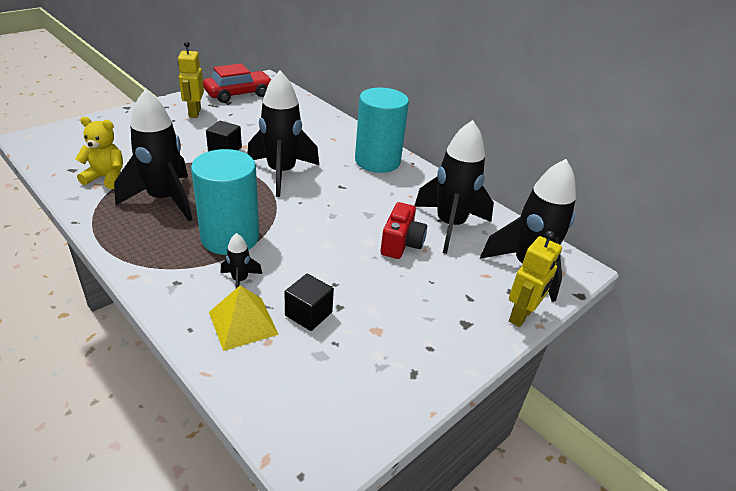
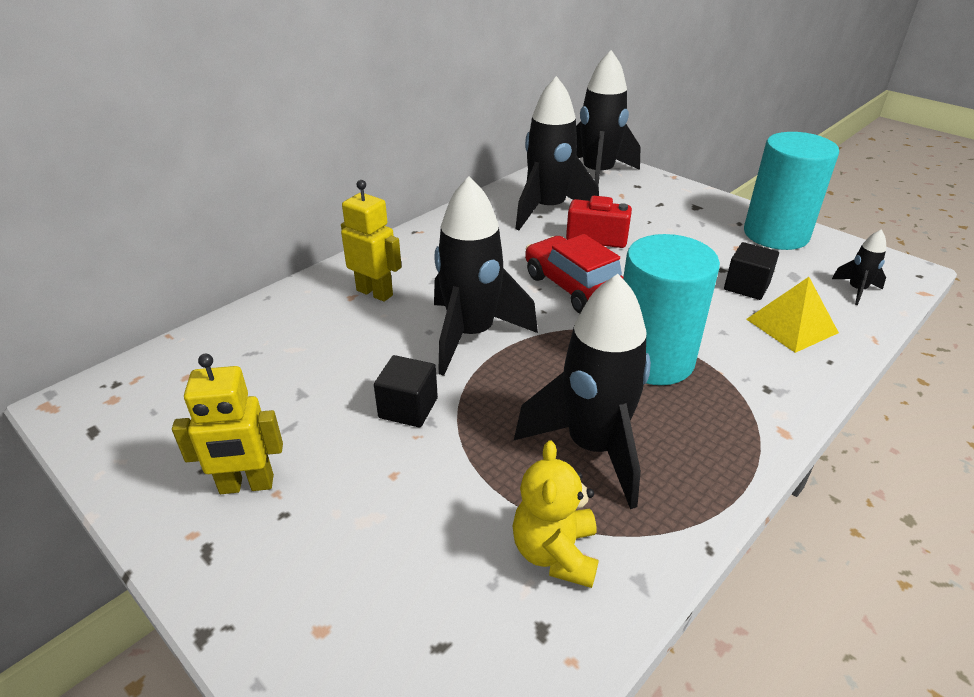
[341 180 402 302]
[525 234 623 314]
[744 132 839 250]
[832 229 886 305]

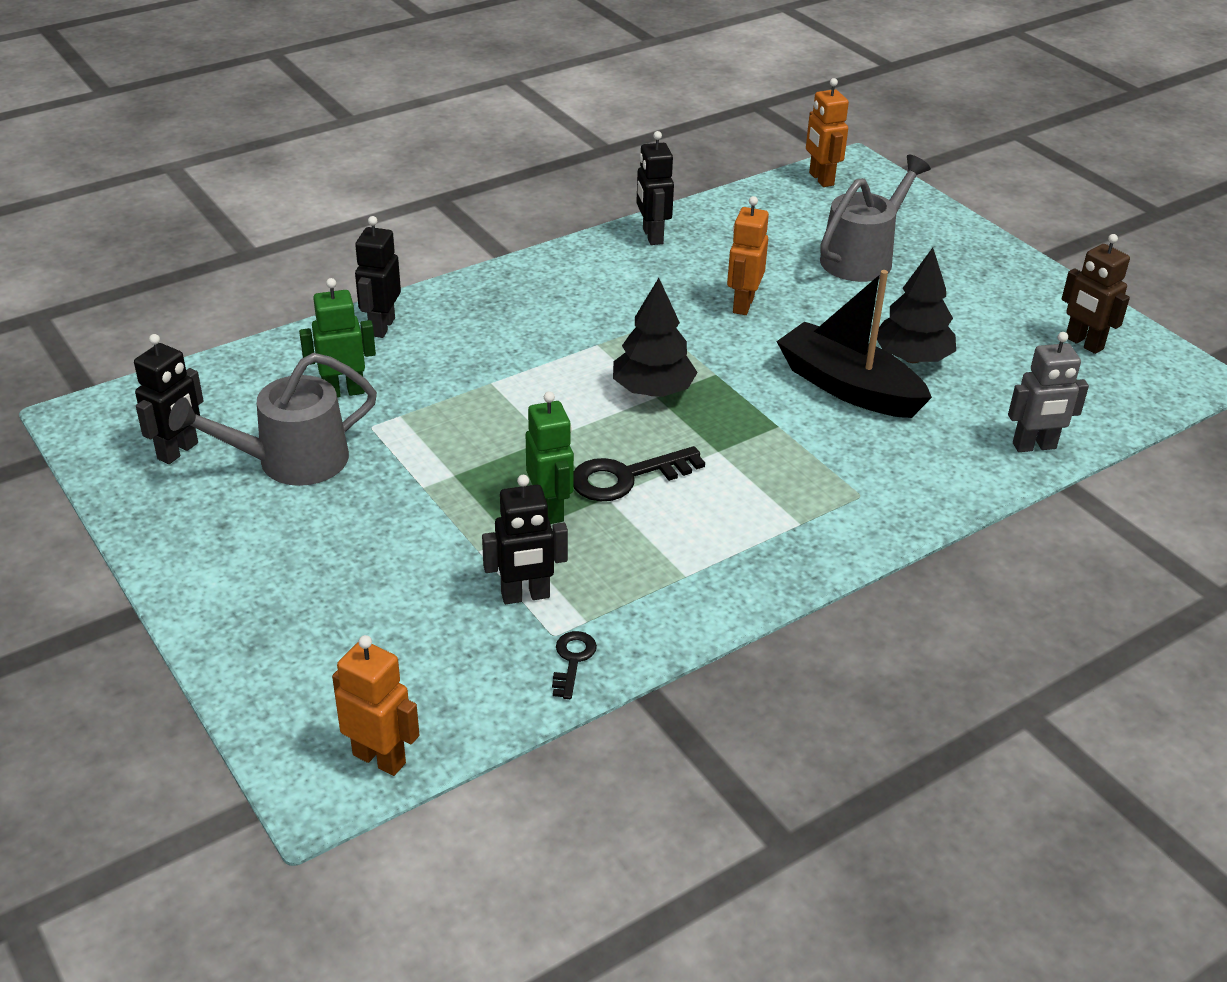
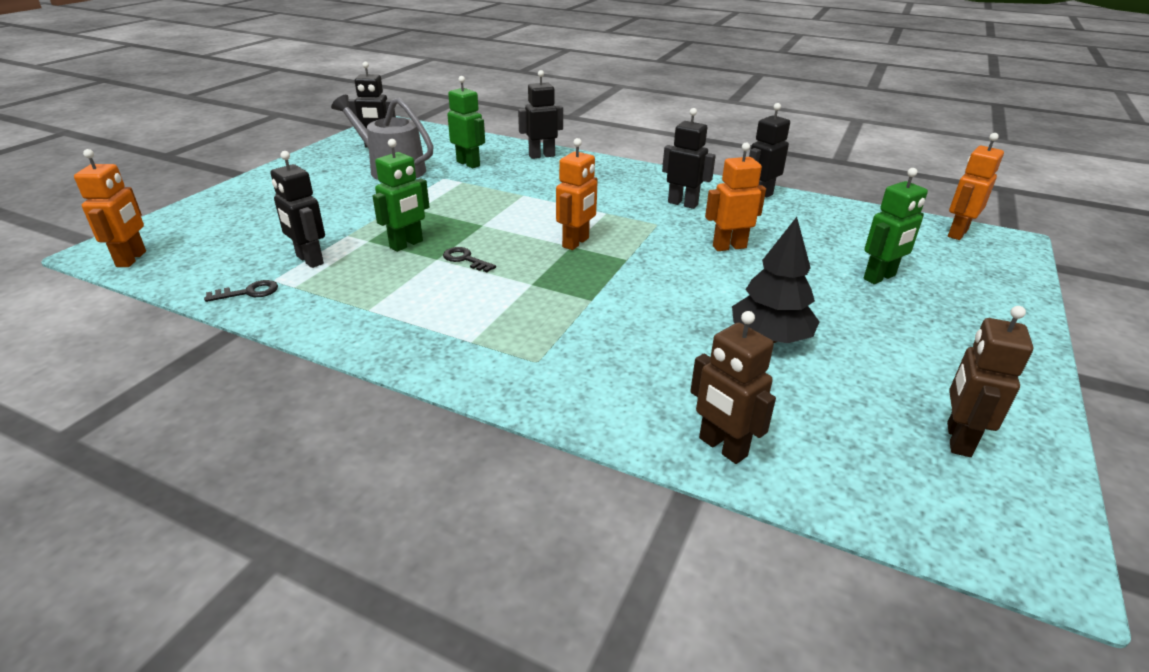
[443 247 496 272]
[556 138 598 250]
[662 108 716 209]
[690 311 776 464]
[863 168 928 284]
[776 270 932 418] (first image)

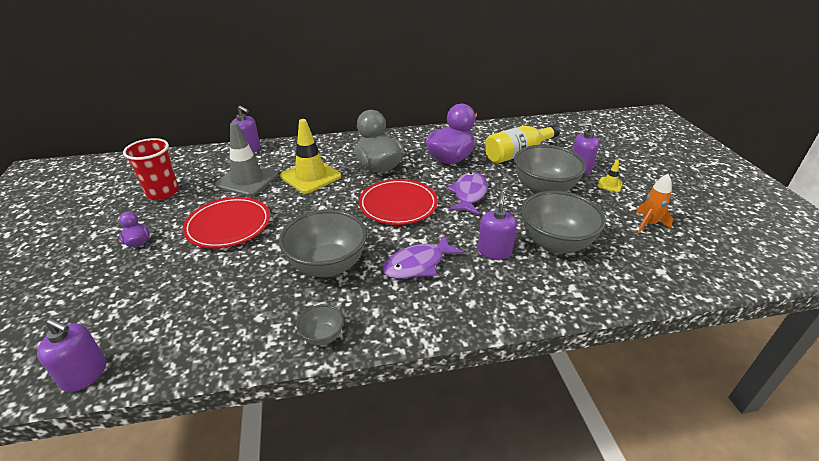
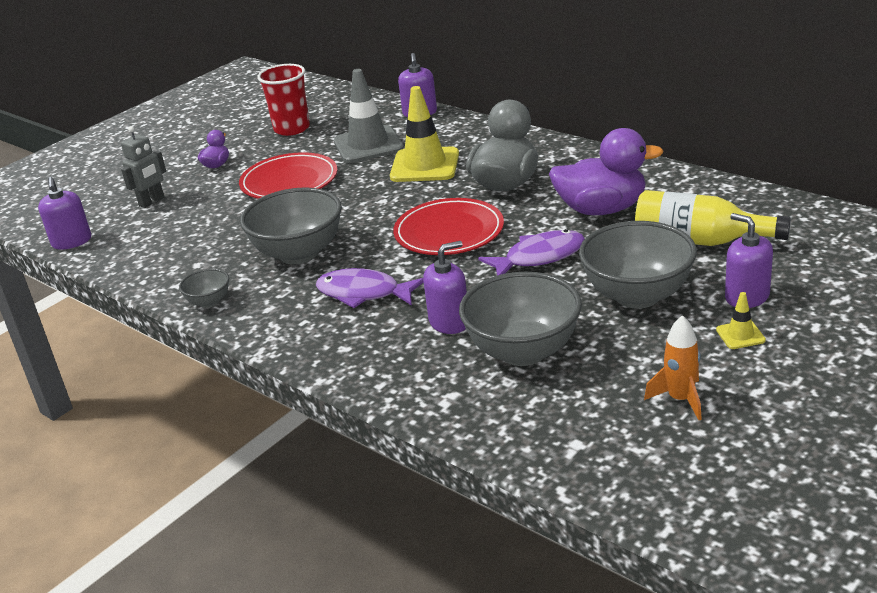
[121 126 166 208]

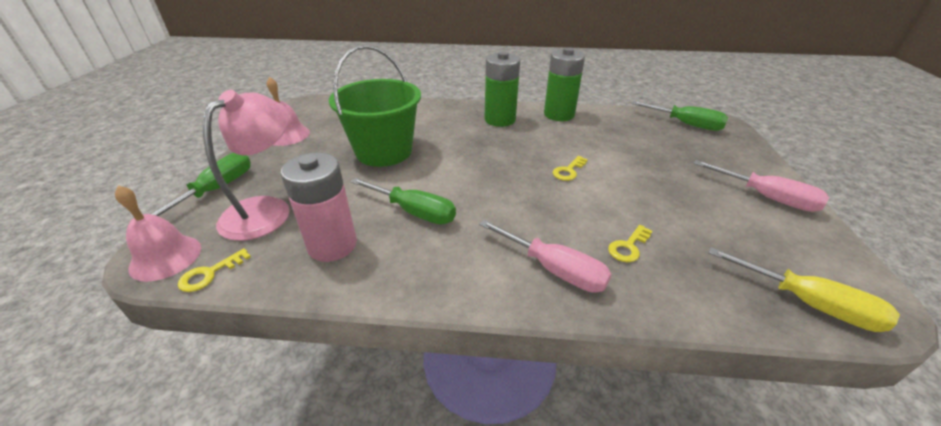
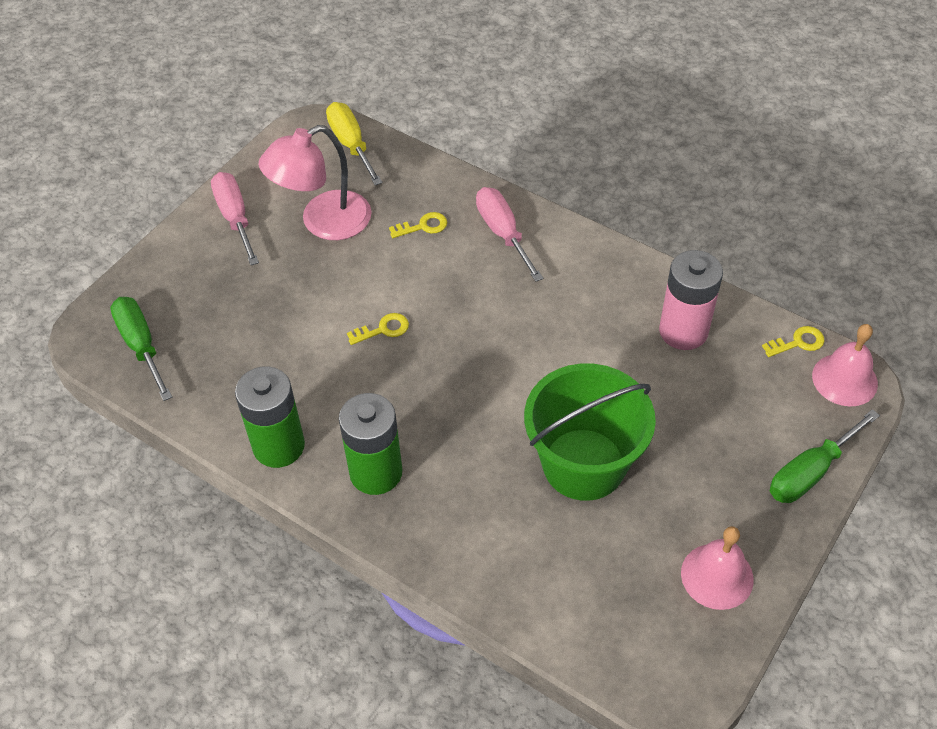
[259 125 371 240]
[350 178 456 224] (first image)

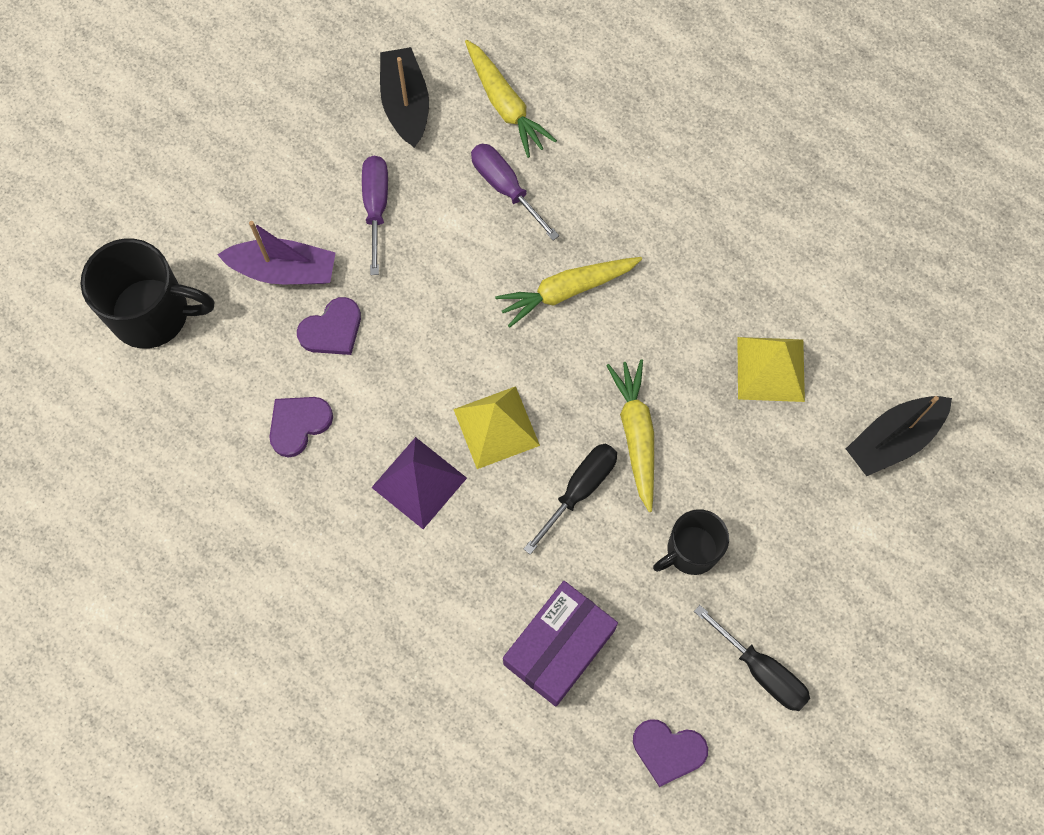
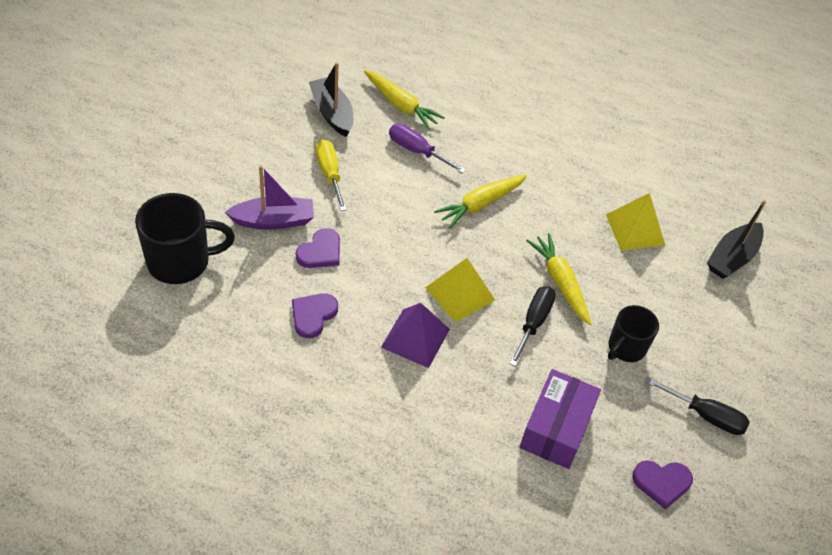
[316 139 347 211]

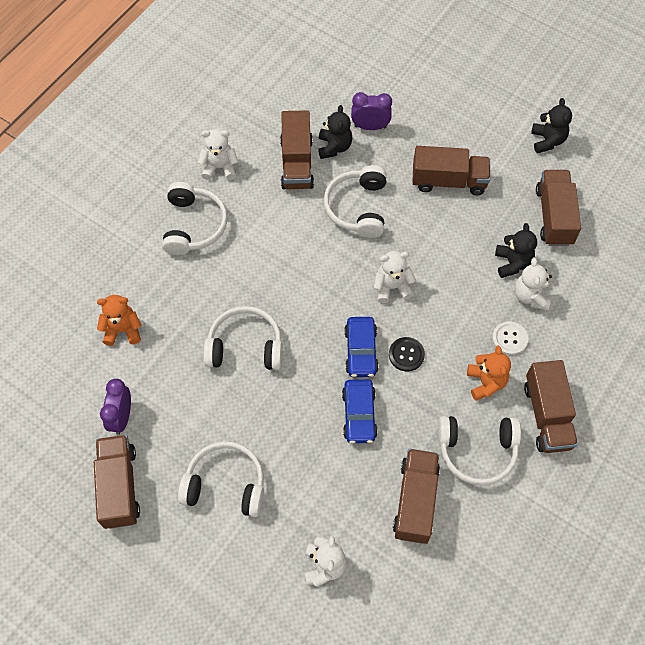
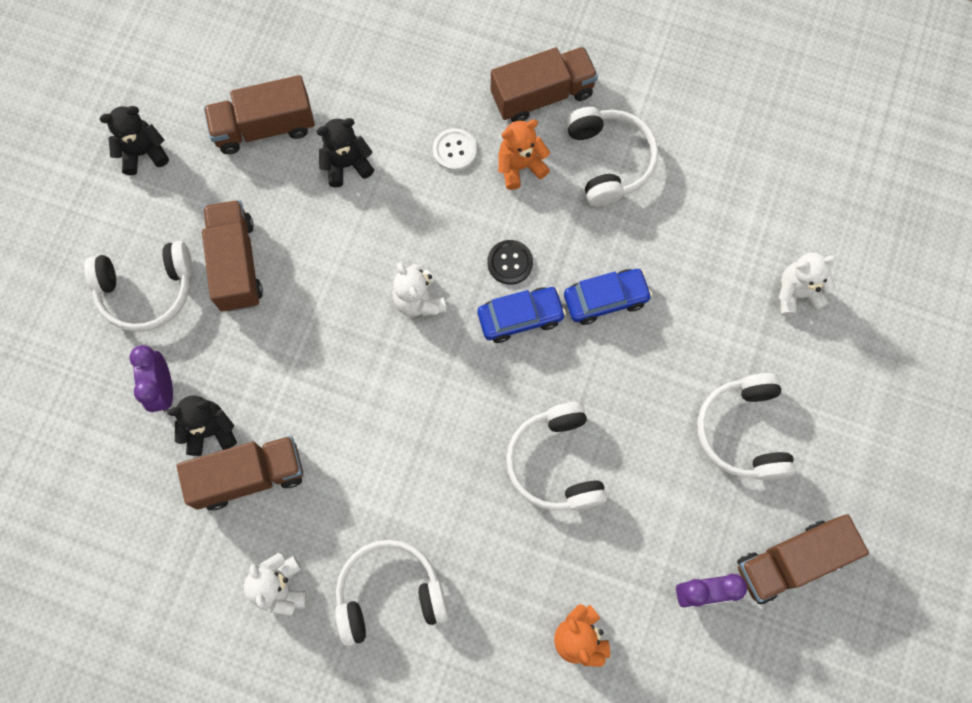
[84 241 193 332]
[393 449 440 544] (first image)
[514 258 552 310] (first image)

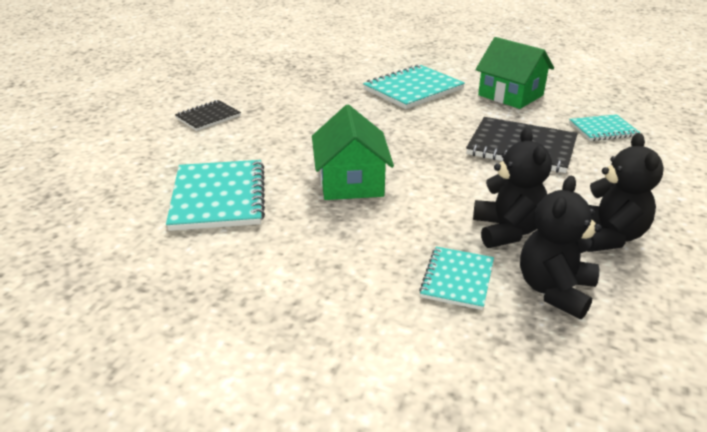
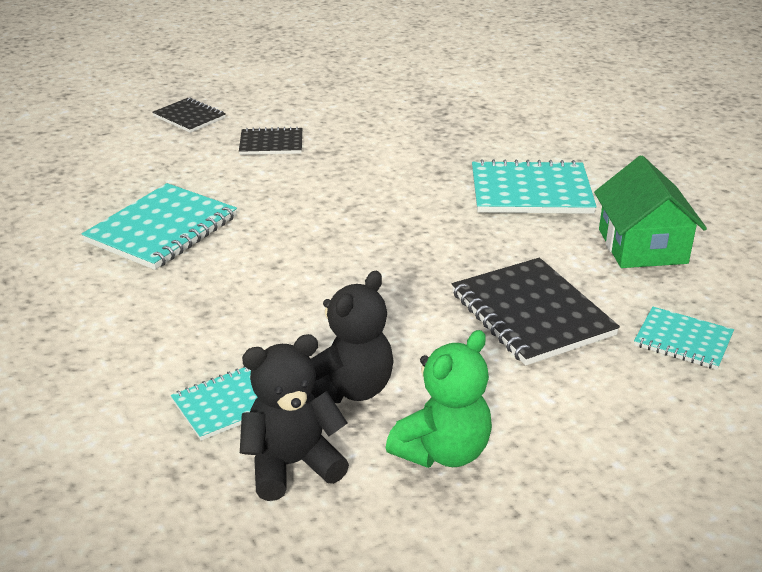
[152 98 226 133]
[386 330 492 468]
[312 104 394 200] (first image)

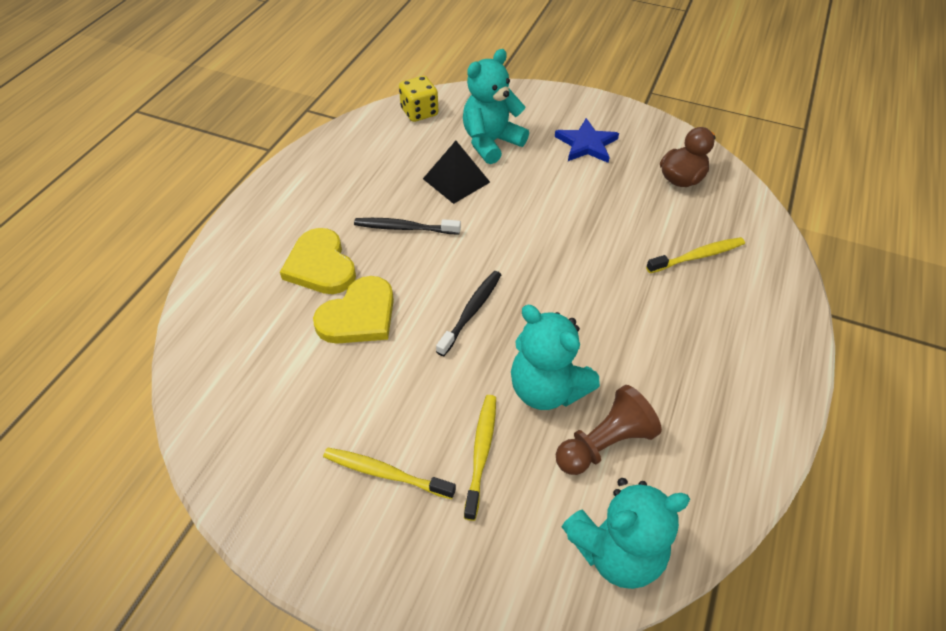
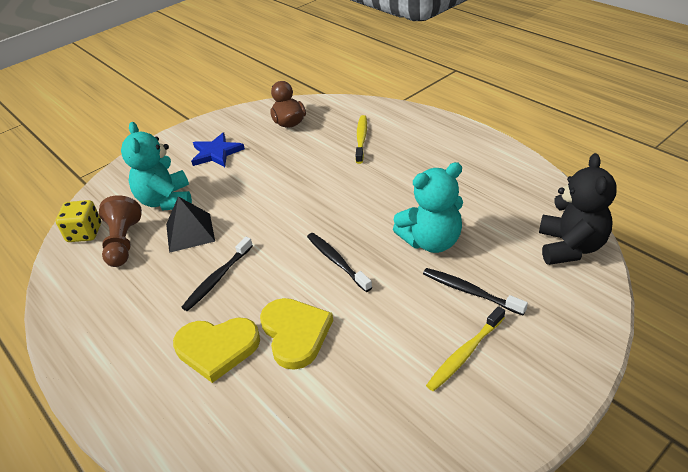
[99 195 142 267]
[423 268 528 315]
[539 153 617 265]

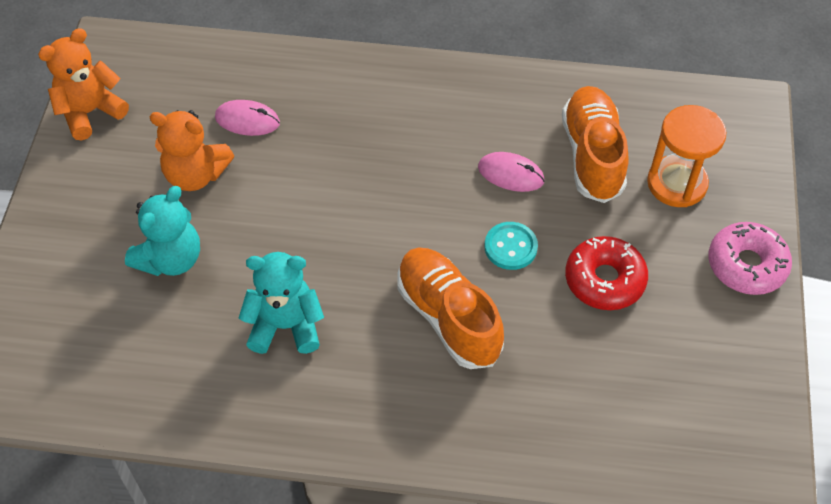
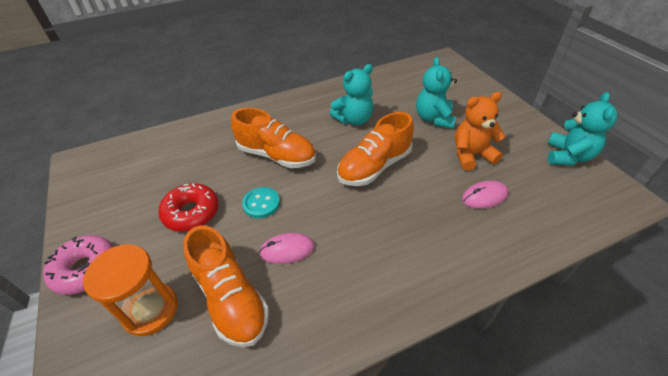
[337 112 414 186]
[547 92 617 165]

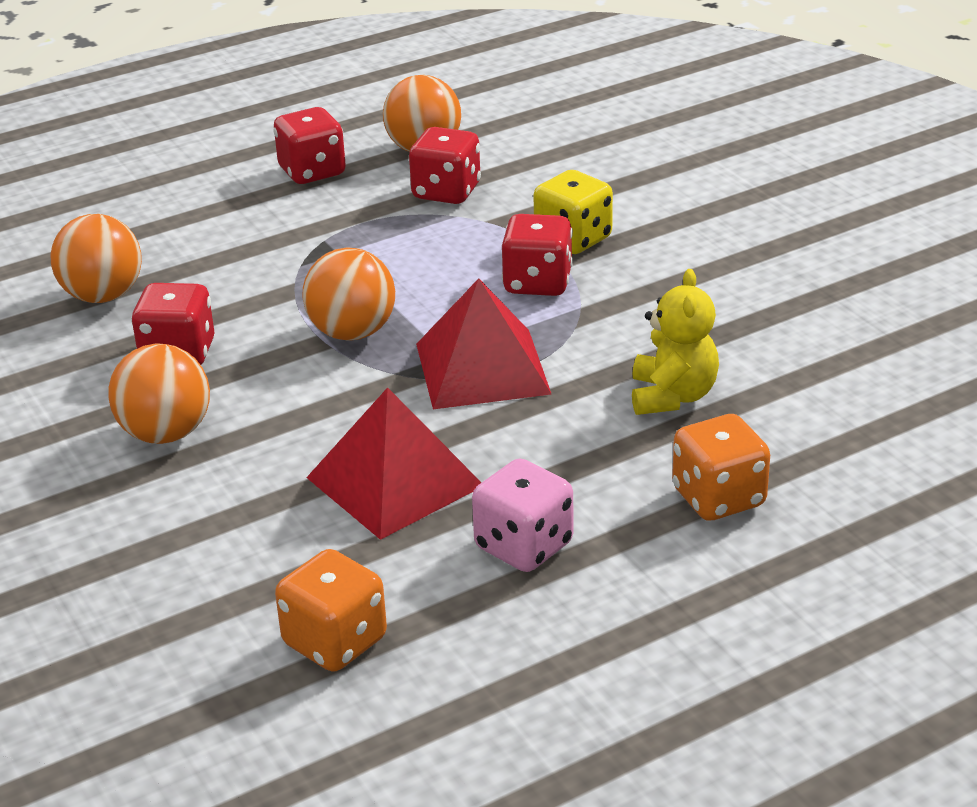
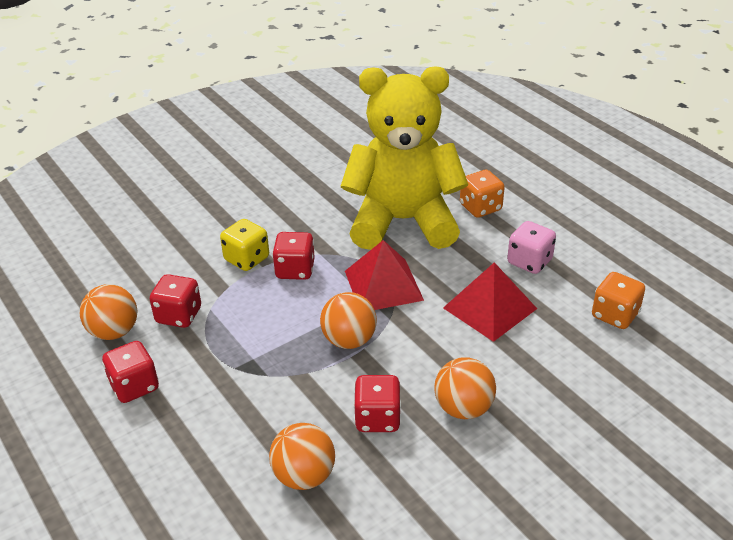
[341 66 468 250]

